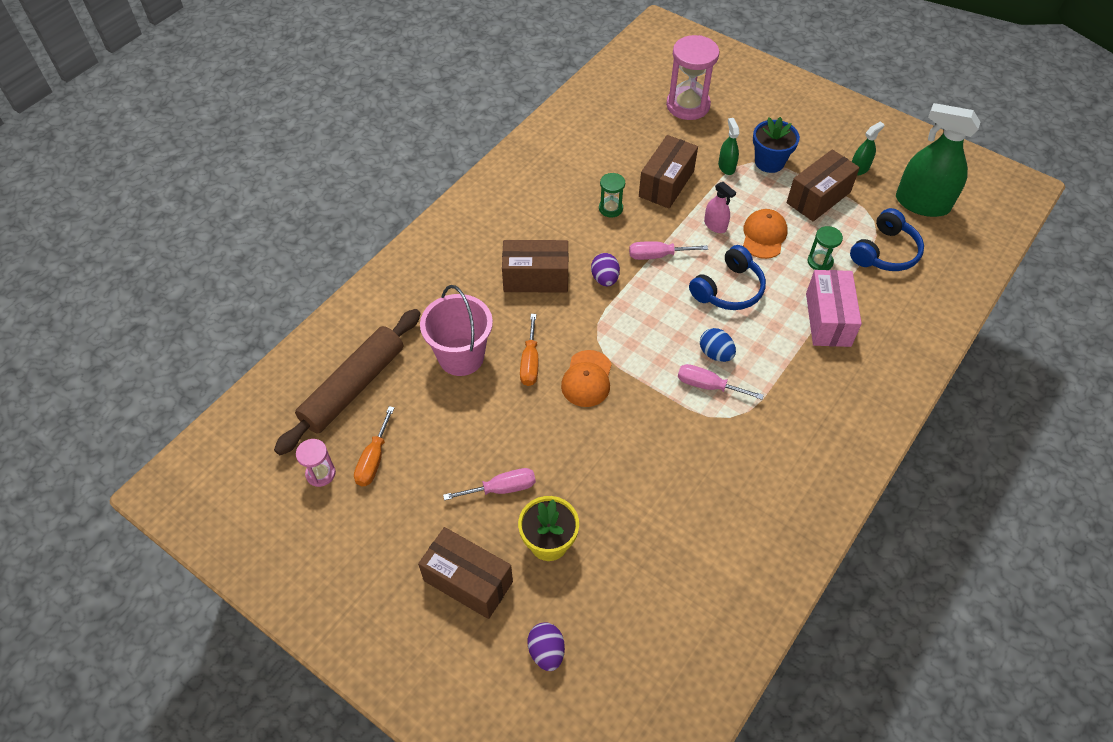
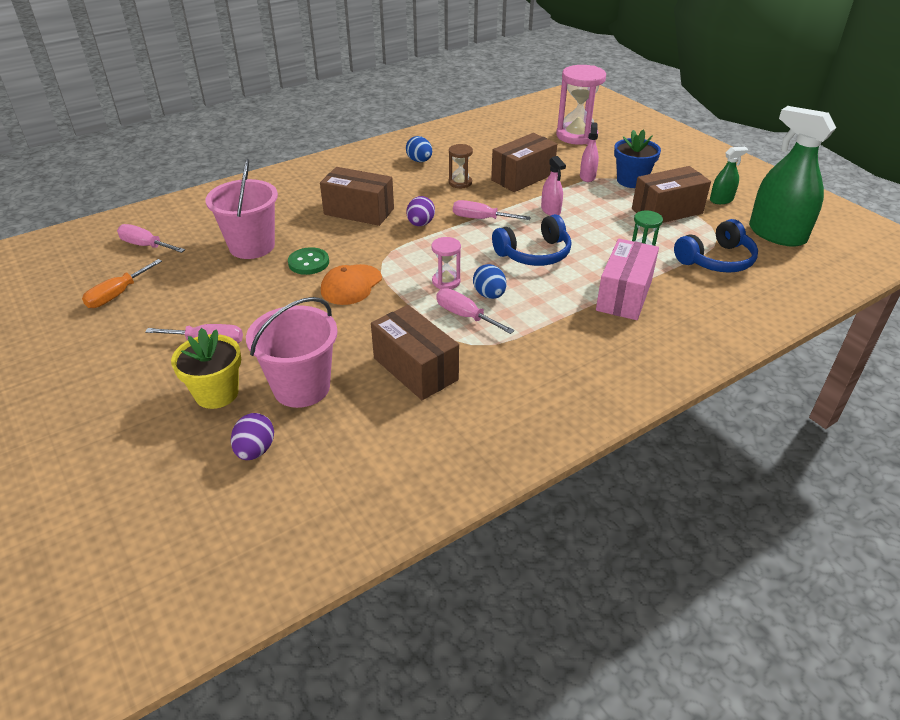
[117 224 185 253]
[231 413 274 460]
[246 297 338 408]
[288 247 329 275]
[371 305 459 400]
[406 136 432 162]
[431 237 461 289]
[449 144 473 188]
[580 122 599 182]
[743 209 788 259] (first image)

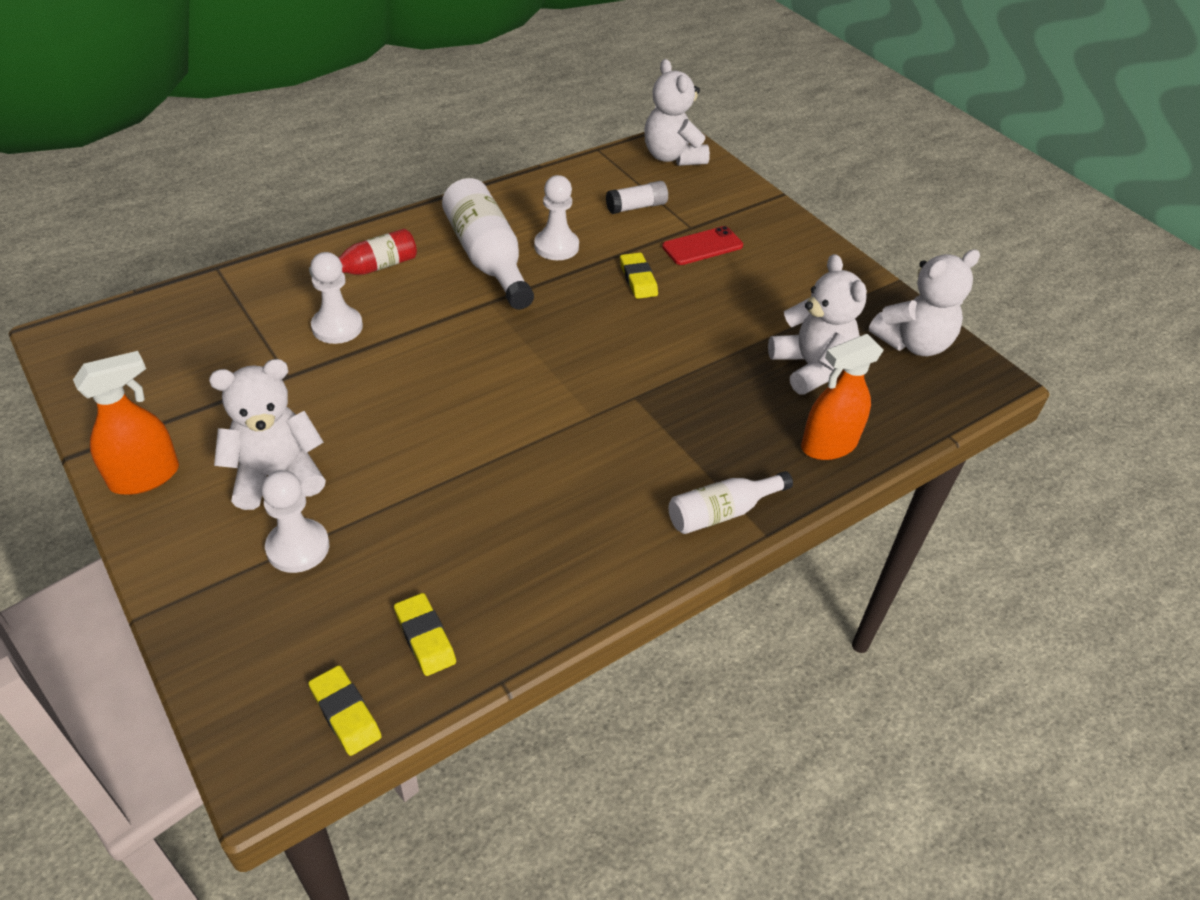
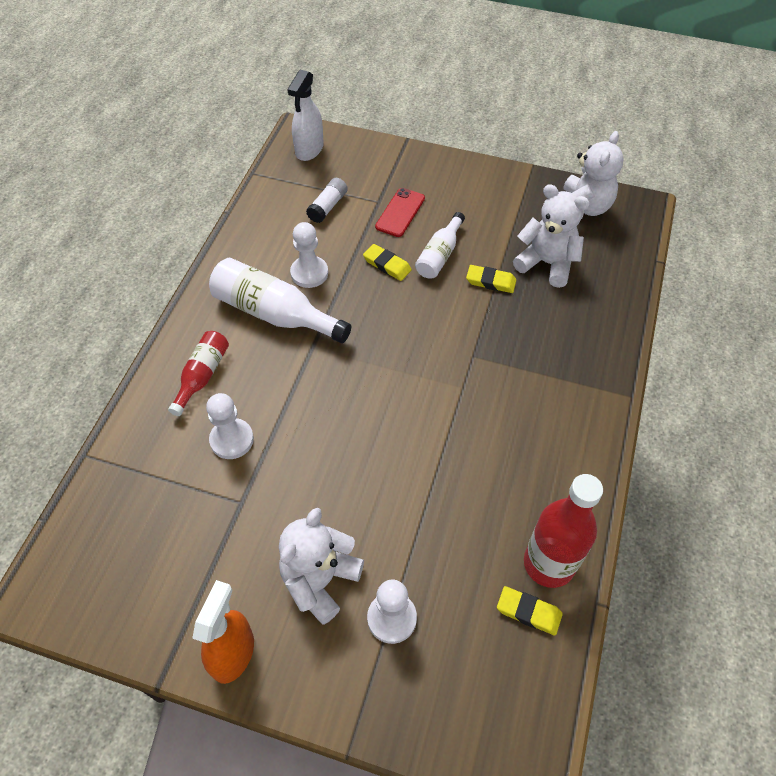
[287 70 324 161]
[415 212 465 279]
[466 265 516 293]
[524 474 603 588]
[801 334 884 460] (first image)

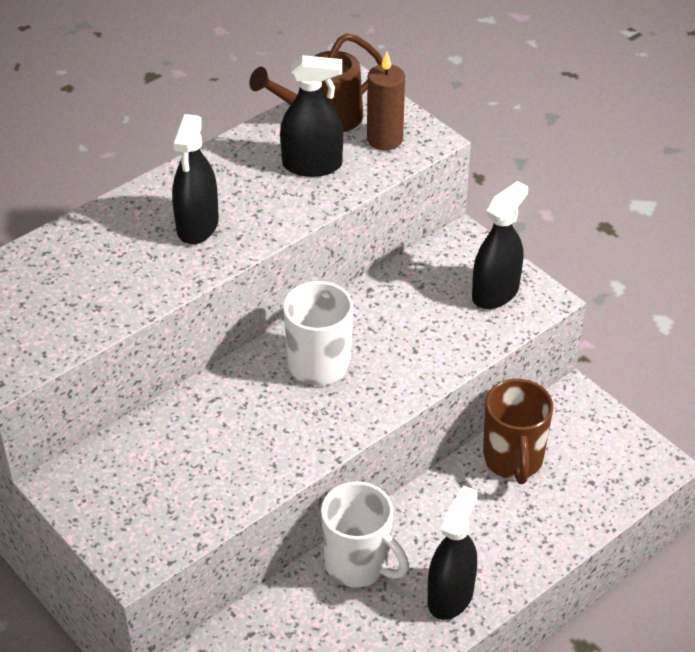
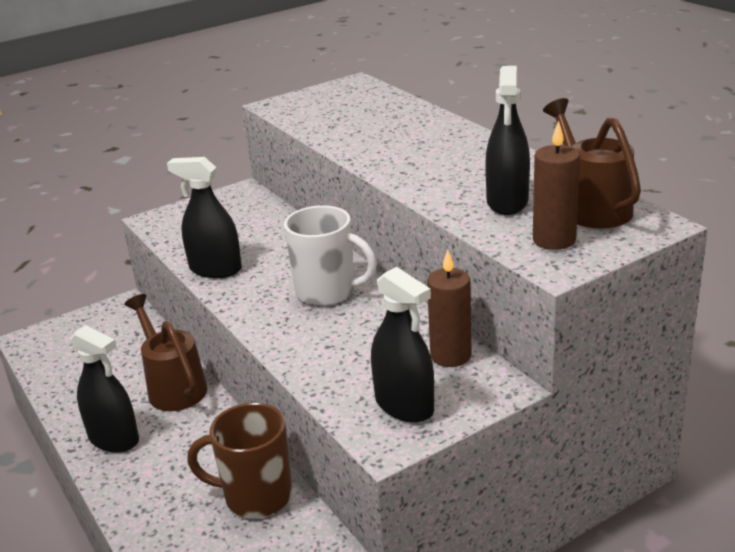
[124 294 208 411]
[167 157 242 278]
[427 249 472 367]

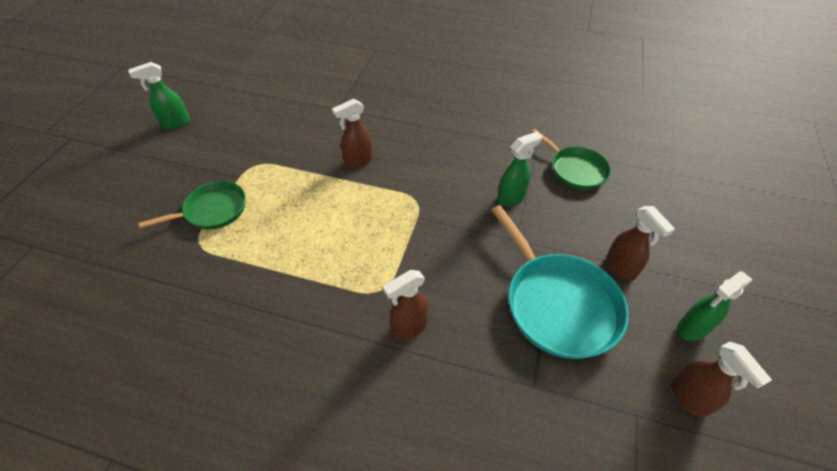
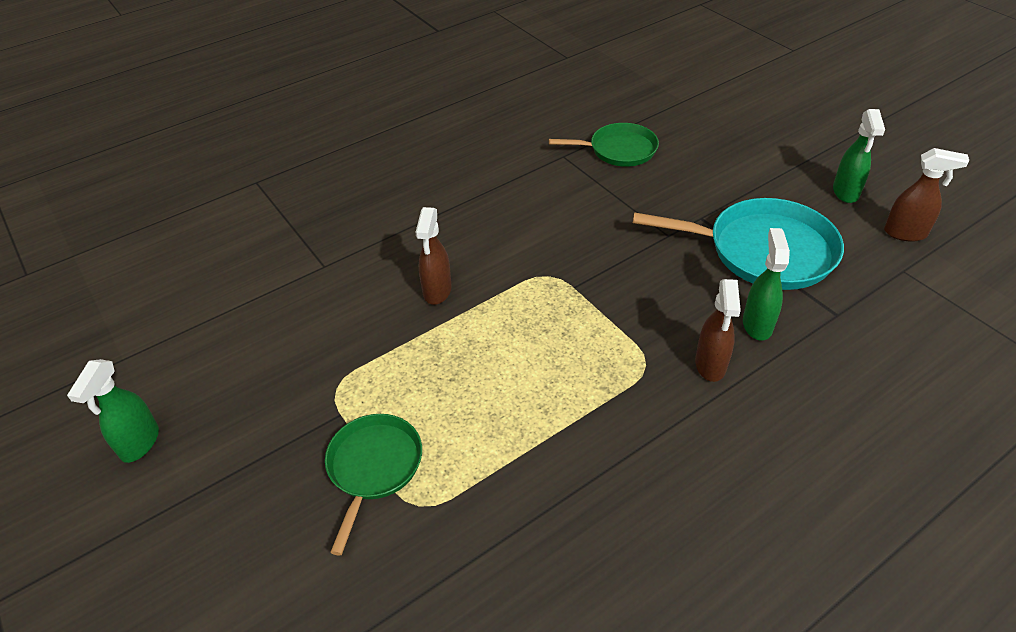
[743 228 790 341]
[606 206 675 281] (first image)

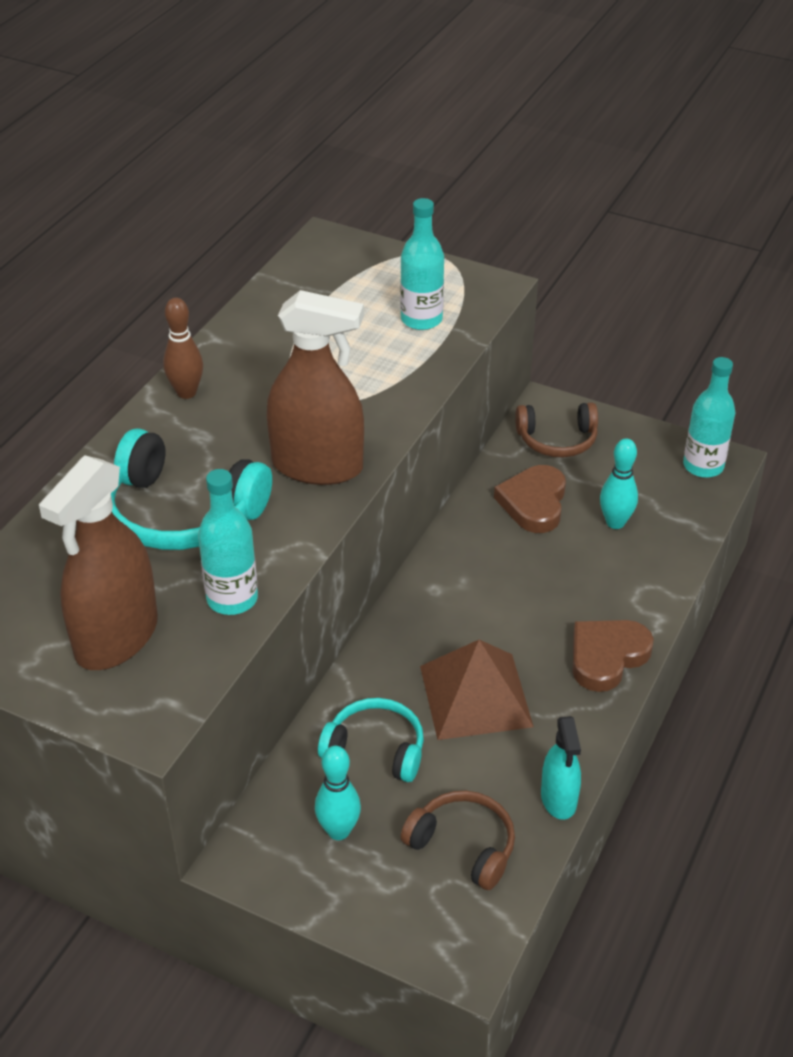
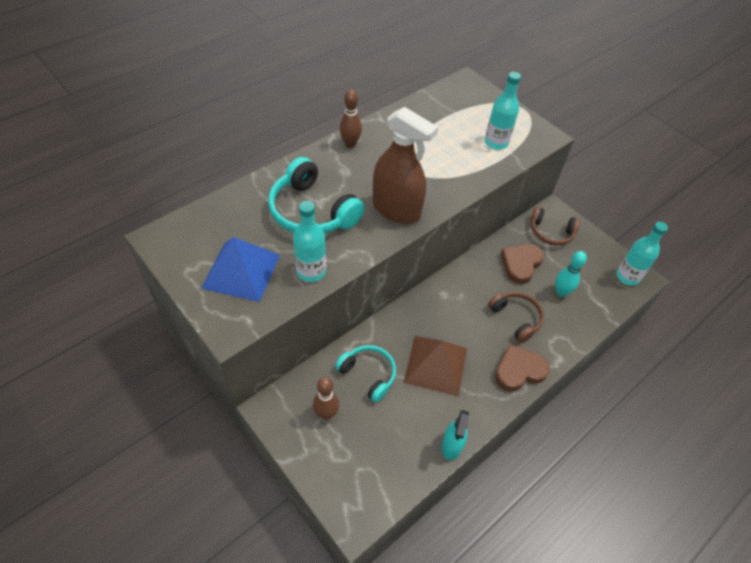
[201 237 280 302]
[313 377 339 420]
[488 292 544 343]

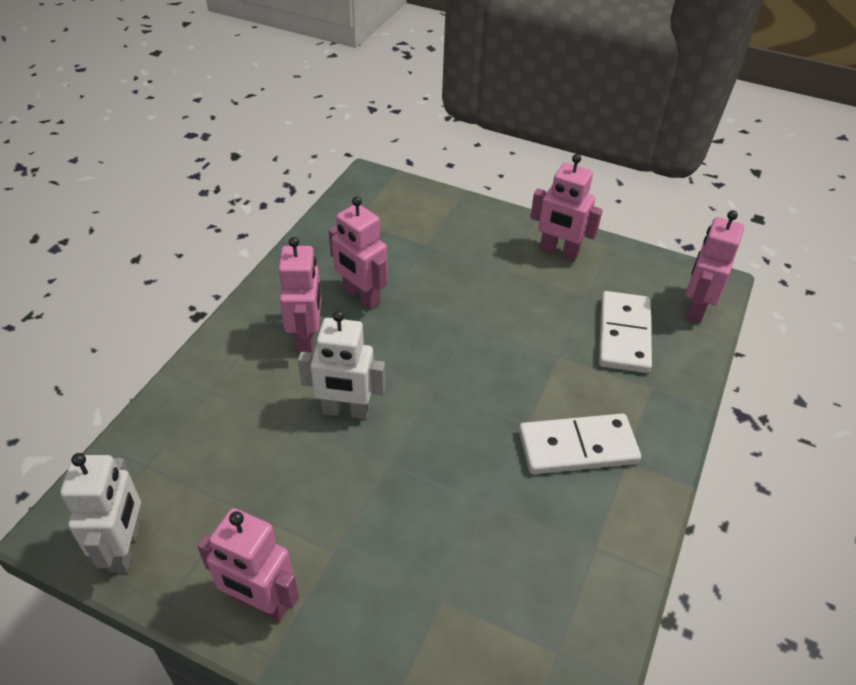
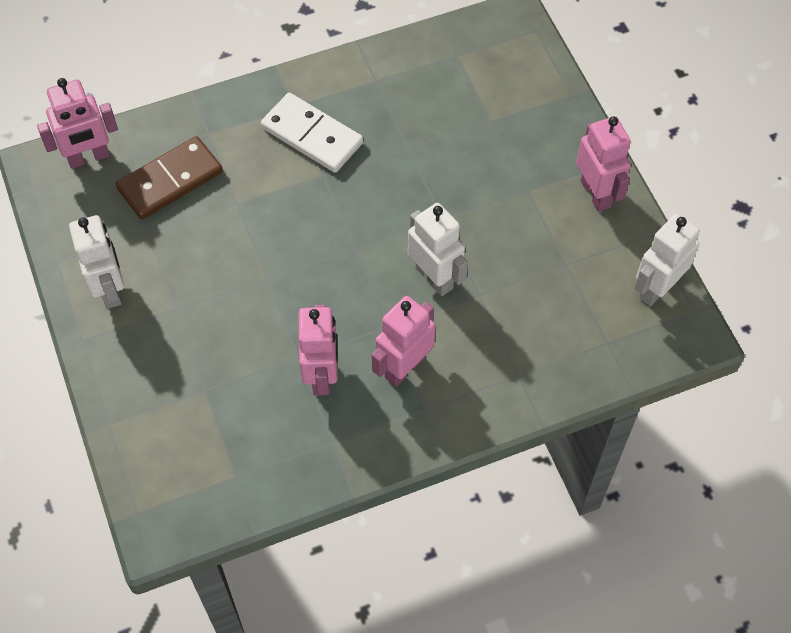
[69 215 124 309]
[116 136 223 219]

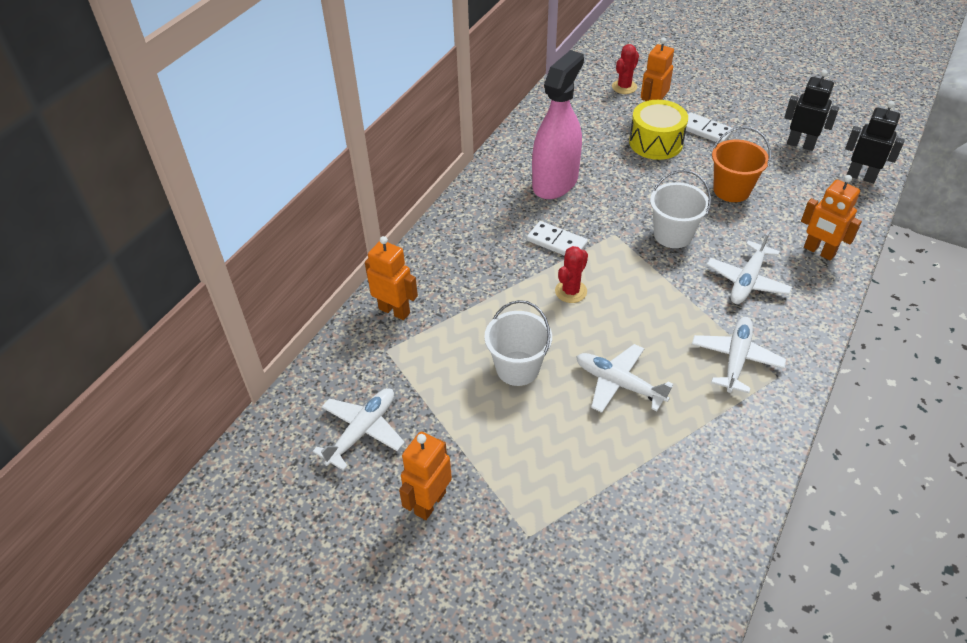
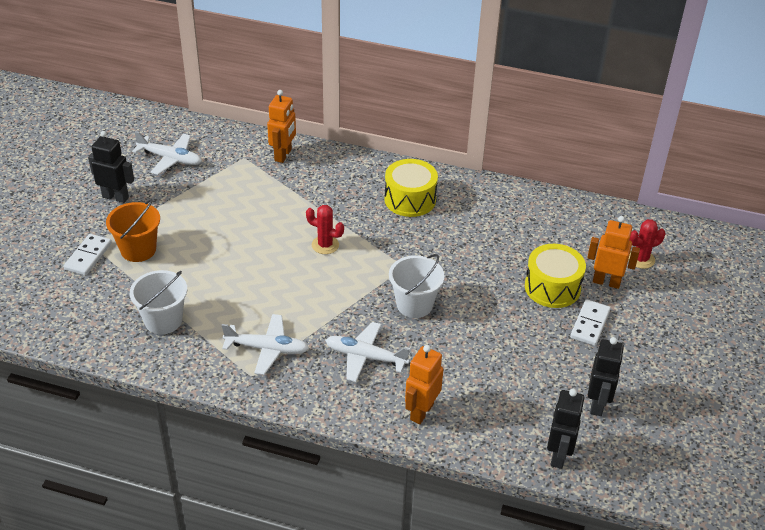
[63 234 112 276]
[88 131 134 203]
[106 199 160 262]
[130 270 187 334]
[384 159 438 217]
[628 219 666 269]
[532 50 584 199] (first image)
[576 344 673 413] (first image)

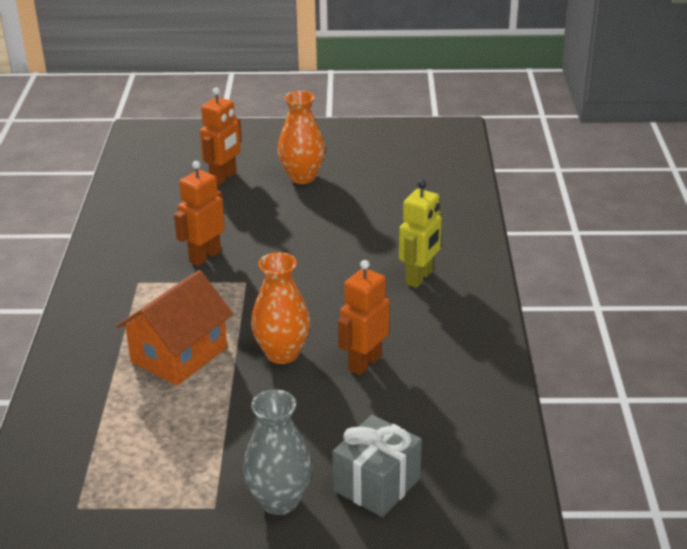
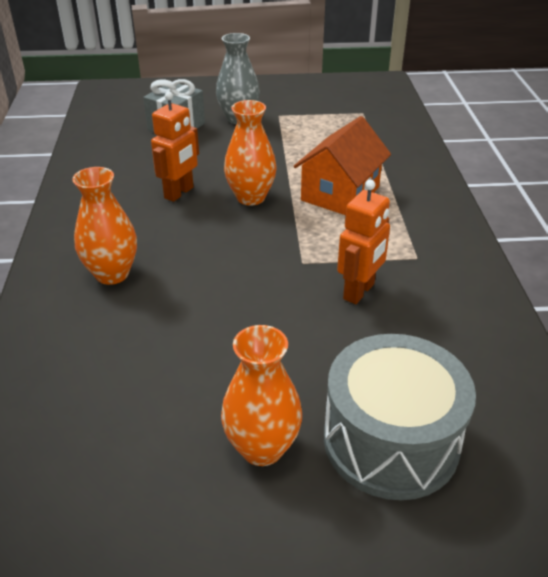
[72 167 137 285]
[324 334 476 500]

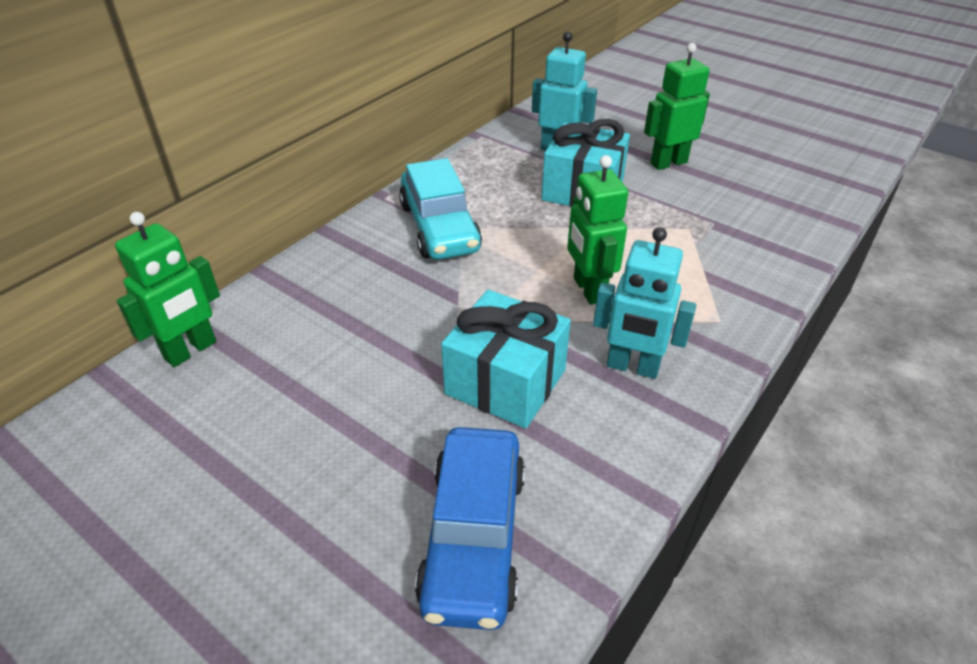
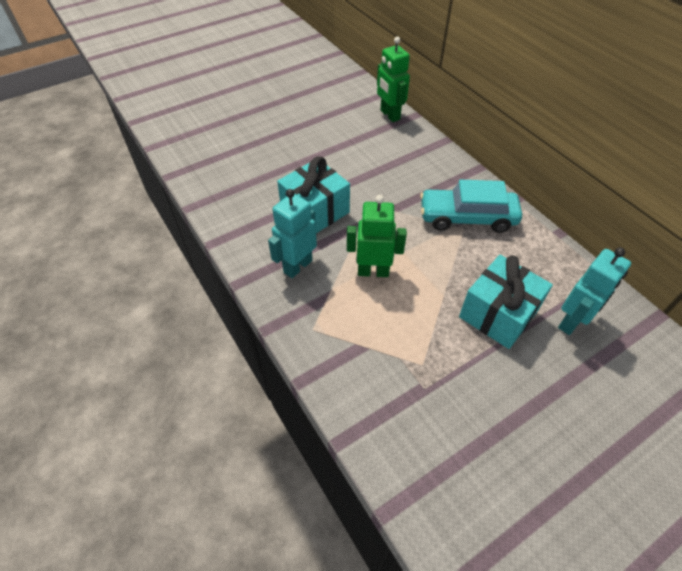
[415 427 525 630] (first image)
[644 43 710 170] (first image)

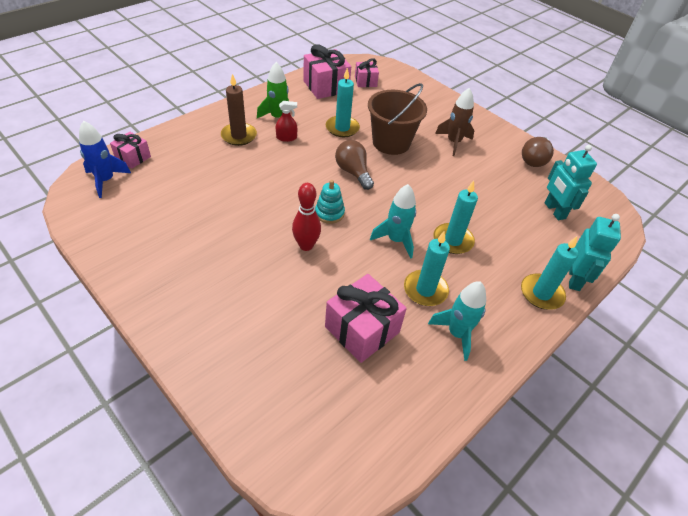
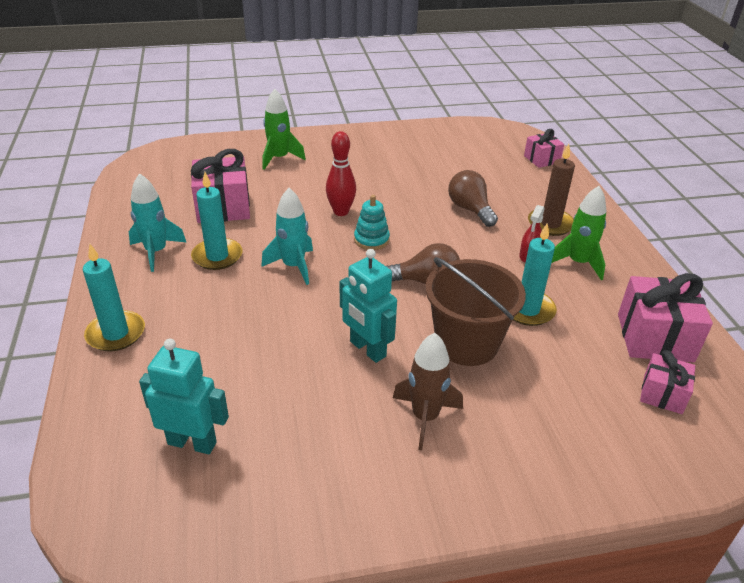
[262 89 306 170]
[340 249 397 363]
[448 170 498 227]
[79 121 131 198] (first image)
[433 181 478 254] (first image)

